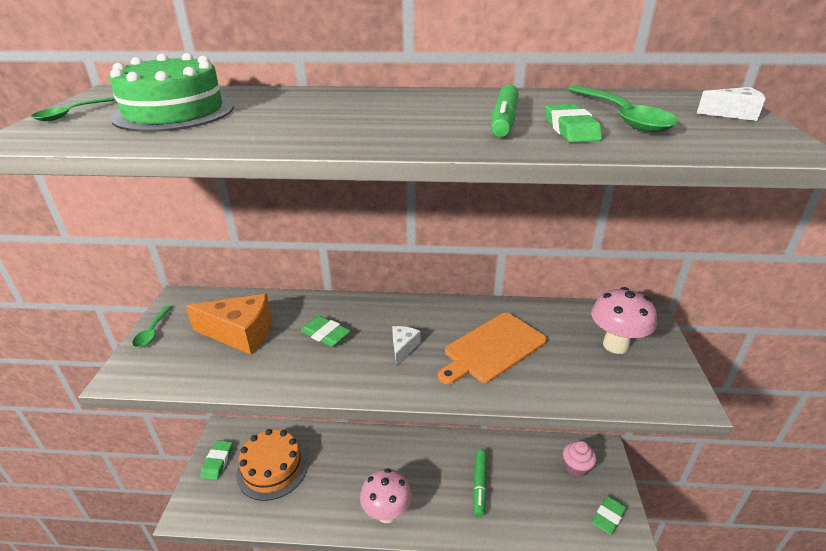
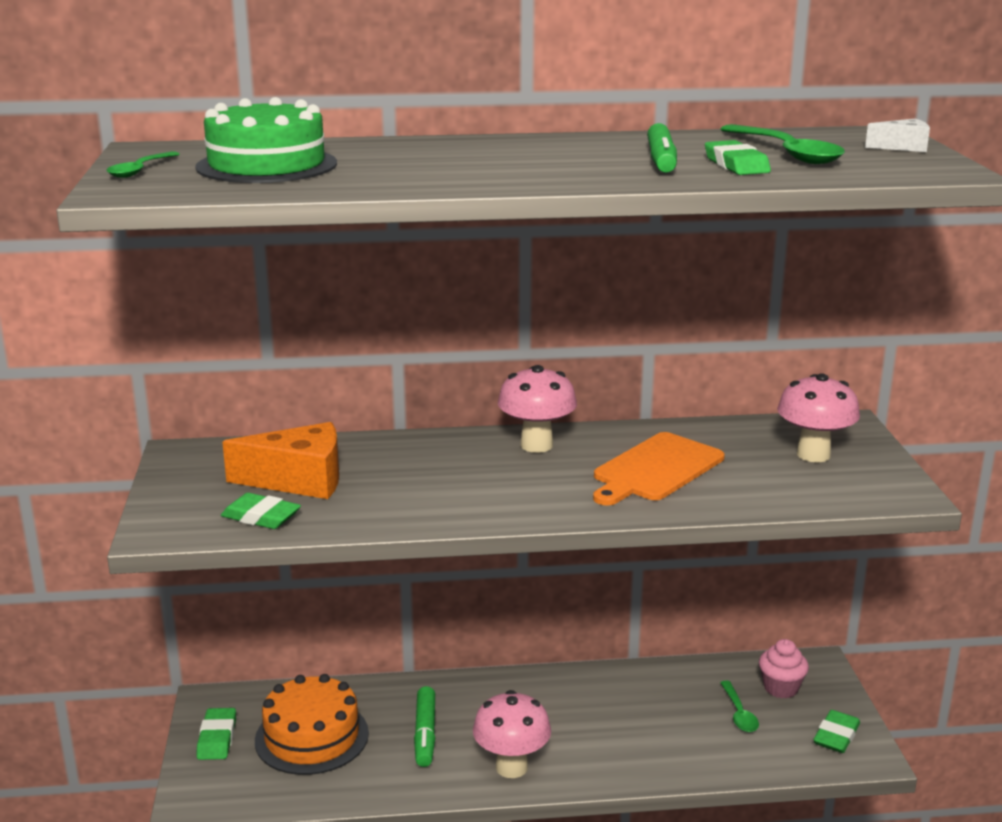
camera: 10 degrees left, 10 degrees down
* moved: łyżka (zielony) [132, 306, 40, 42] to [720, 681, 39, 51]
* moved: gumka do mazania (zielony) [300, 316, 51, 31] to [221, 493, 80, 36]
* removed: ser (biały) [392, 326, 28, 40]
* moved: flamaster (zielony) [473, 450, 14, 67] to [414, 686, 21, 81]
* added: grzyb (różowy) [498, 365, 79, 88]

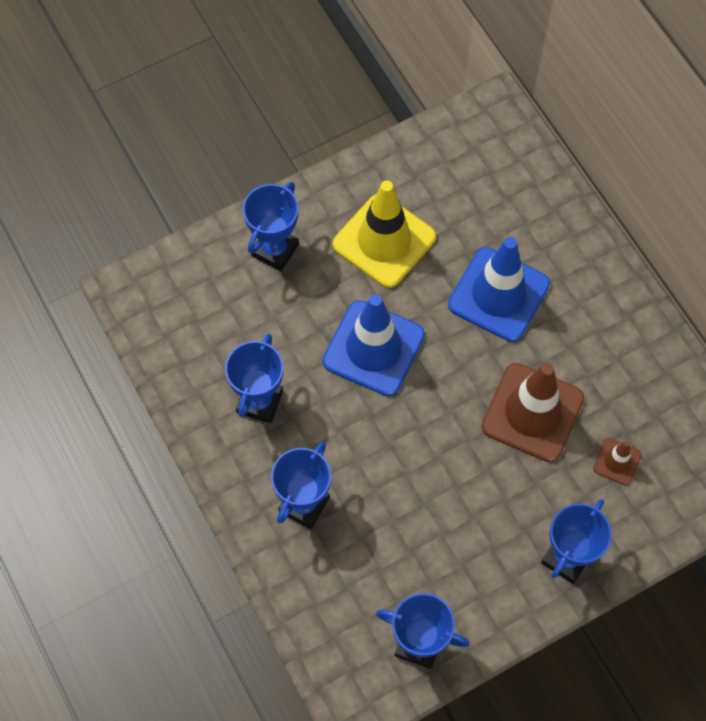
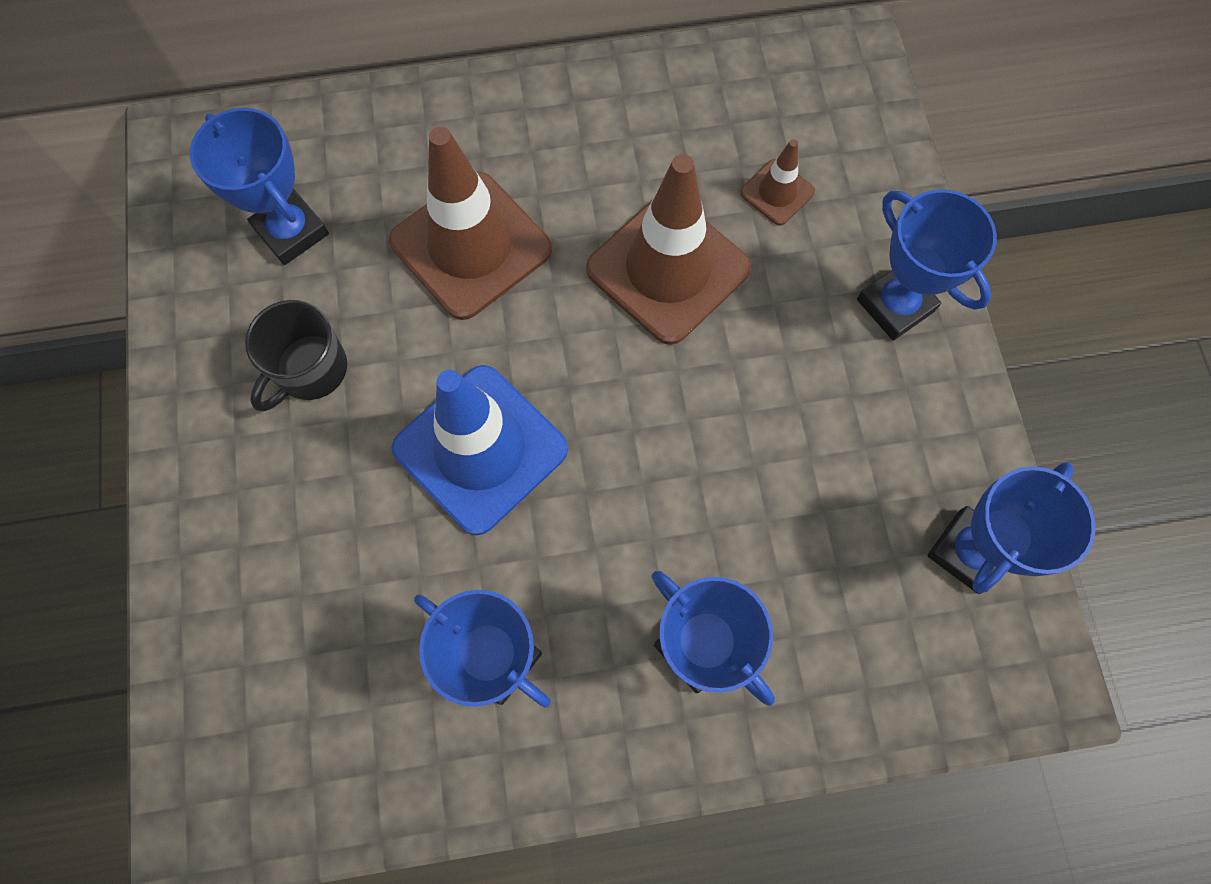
camera: 70 degrees left, 5 degrees up
* replaced: pachołek (żółty) [333, 181, 103, 107] to kubek (czarny) [245, 300, 102, 112]
* moved: puchar (niebieski) [243, 182, 56, 89] to [190, 108, 139, 157]
* recoloured: pachołek (niebieski) [448, 237, 102, 105] to pachołek (brązowy) [389, 127, 163, 193]

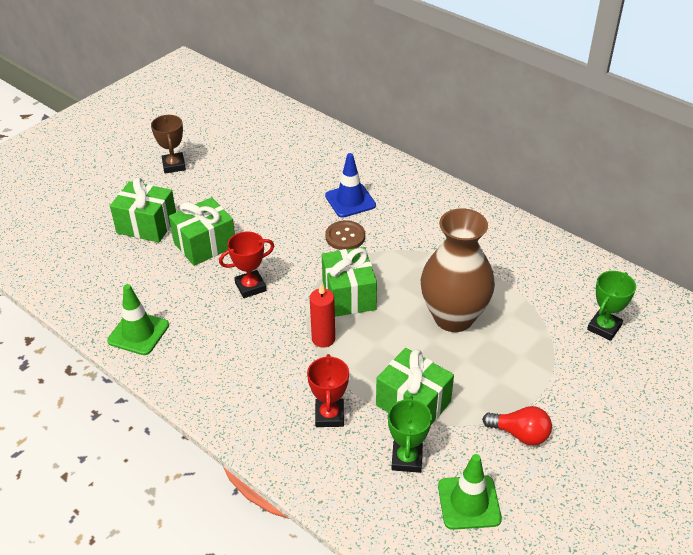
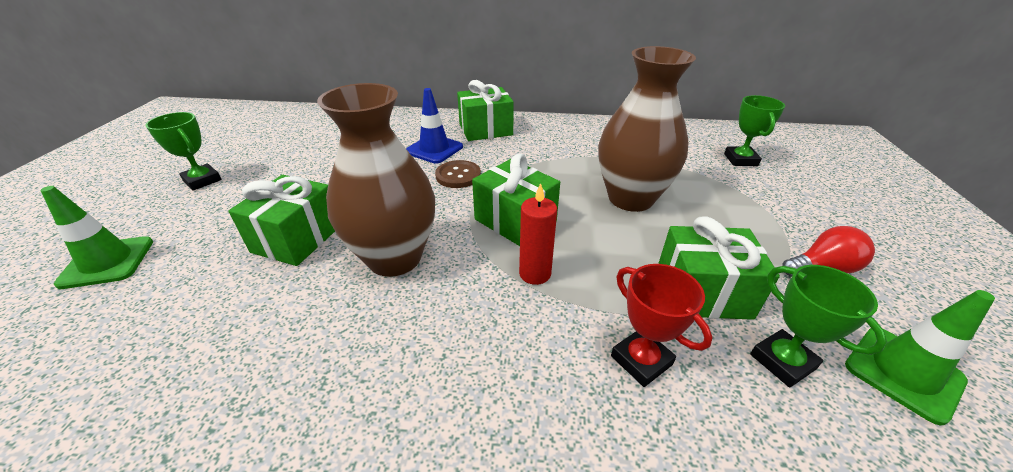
camera: 35 degrees left, 5 degrees down
* recoloured: puchar (brązowy) [151, 115, 35, 58] to puchar (zielony) [145, 112, 77, 79]
* moved: prezent (zielony) [110, 178, 66, 64] to [457, 80, 57, 61]
* replaced: puchar (czerwony) [219, 231, 55, 67] to wazon (brązowy) [317, 83, 118, 194]
* moved: pachołek (zielony) [107, 284, 62, 71] to [40, 186, 113, 103]

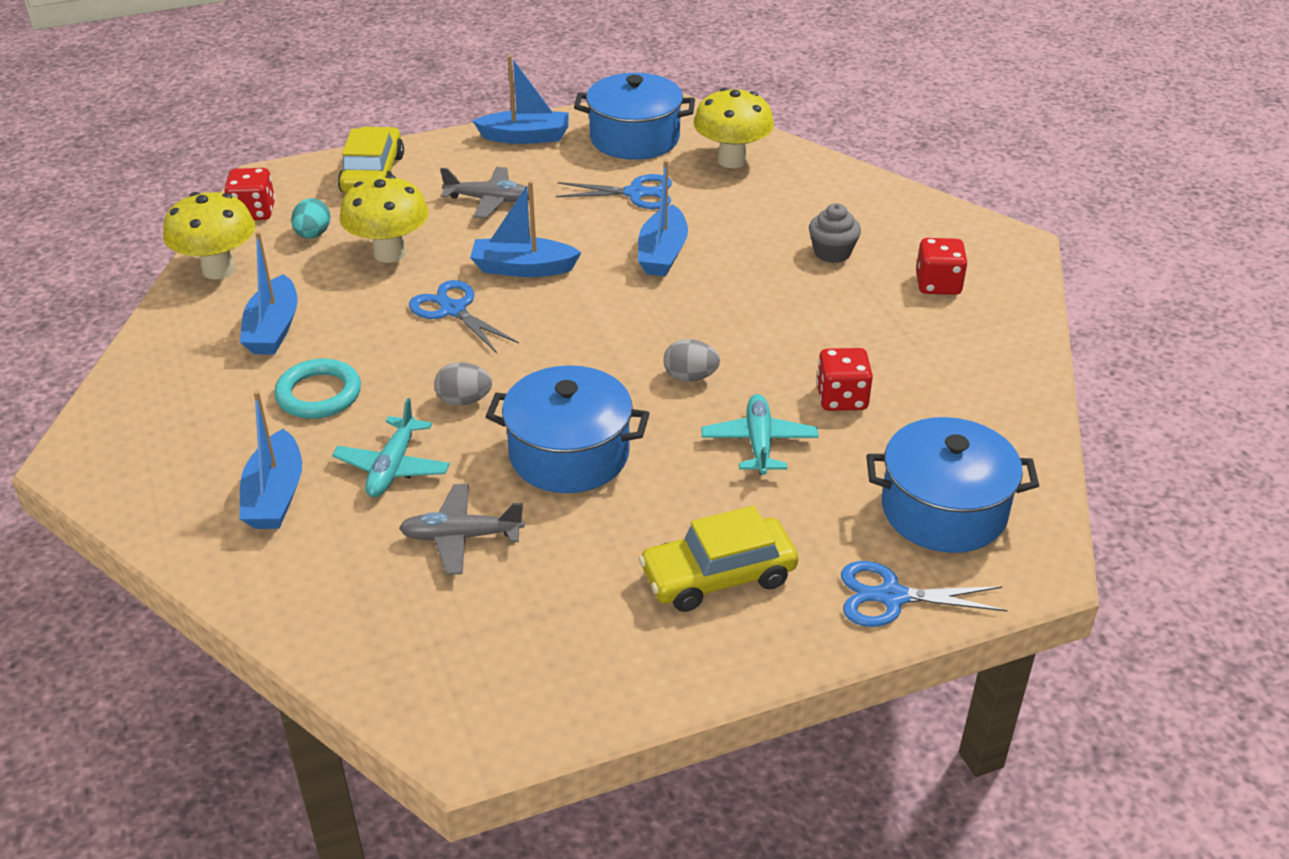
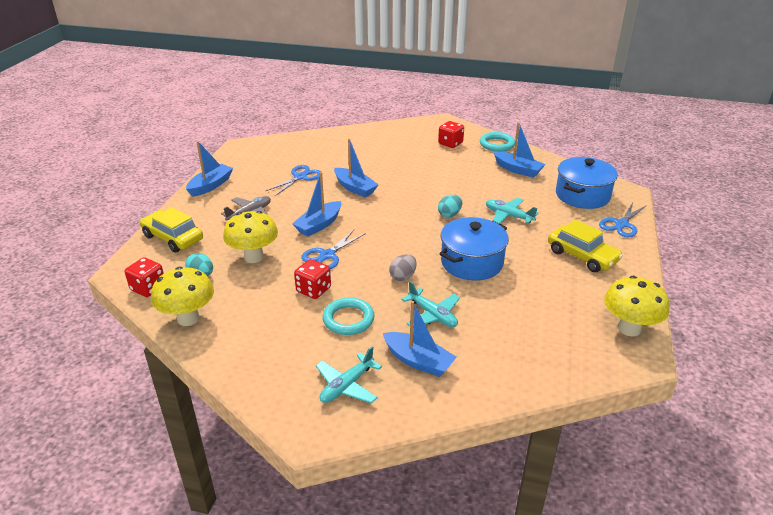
camera: 55 degrees left, 5 degrees down
* removed: garnek (niebieski) [574, 73, 121, 87]
* moved: grzyb (żółty) [693, 88, 81, 80] to [604, 276, 65, 60]
* removed: muffinka (szary) [809, 203, 52, 60]
* moved: łódka (niebieski) [240, 231, 58, 124] to [494, 122, 52, 56]
* turned: nożyczki (niebieski) [409, 280, 110, 73] = [301, 230, 65, 39] 45 degrees counterclockwise
* recoloured: jajko (szary) [664, 339, 56, 42] to jajko (turkusowy) [438, 195, 24, 22]
* moved: kostka do gry (czerwony) [816, 348, 57, 63] to [294, 259, 37, 40]
* removed: samolot (szary) [399, 484, 126, 91]
* turned: samochód (żółty) [639, 506, 159, 106] = [548, 220, 75, 52] 60 degrees counterclockwise
* added: pierścień (turkusowy) [480, 132, 35, 20]
* added: samolot (turkusowy) [316, 346, 66, 57]

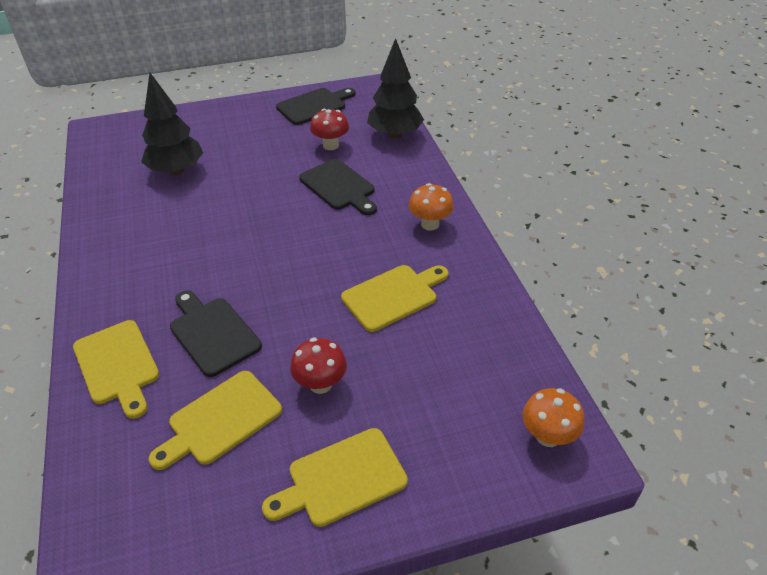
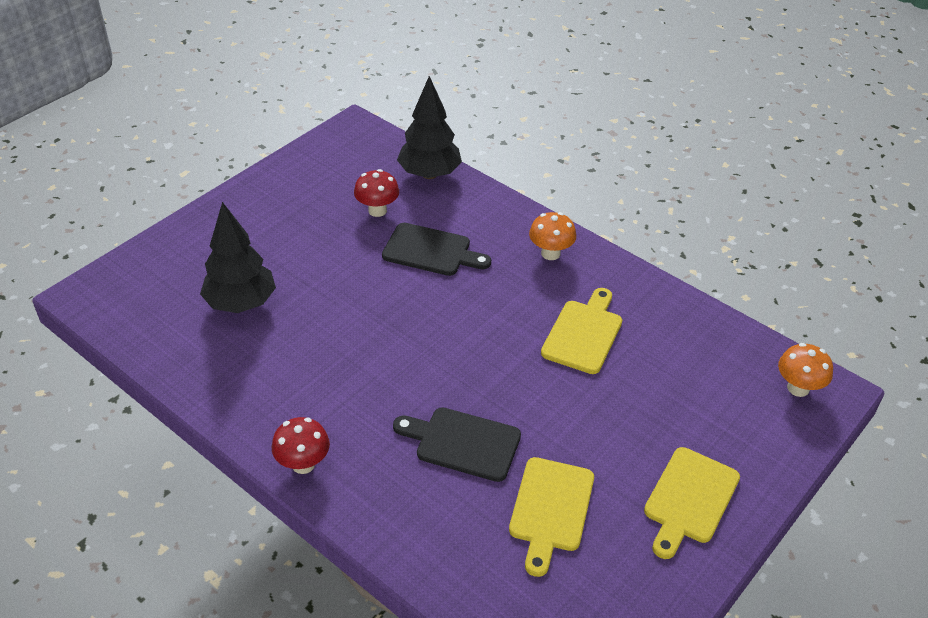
camera: 35 degrees left, 0 degrees up
* removed: deska do krojenia (czarny) [276, 88, 79, 37]
* removed: deska do krojenia (żółty) [73, 320, 86, 99]
* moved: grzyb (czerwony) [290, 338, 57, 56] to [272, 417, 58, 57]

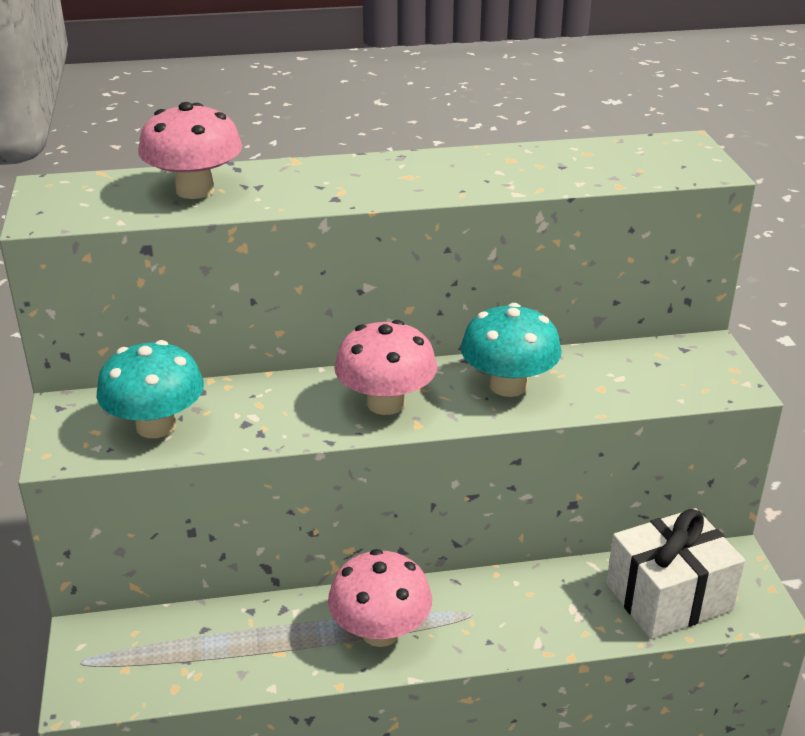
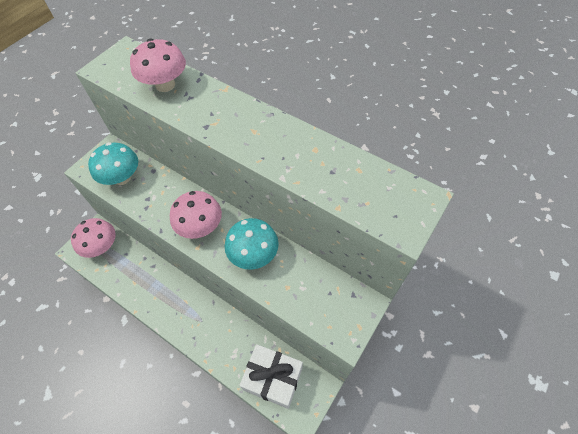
camera: 45 degrees right, 25 degrees up
* moved: grzyb (różowy) [328, 549, 104, 98] to [71, 218, 45, 40]

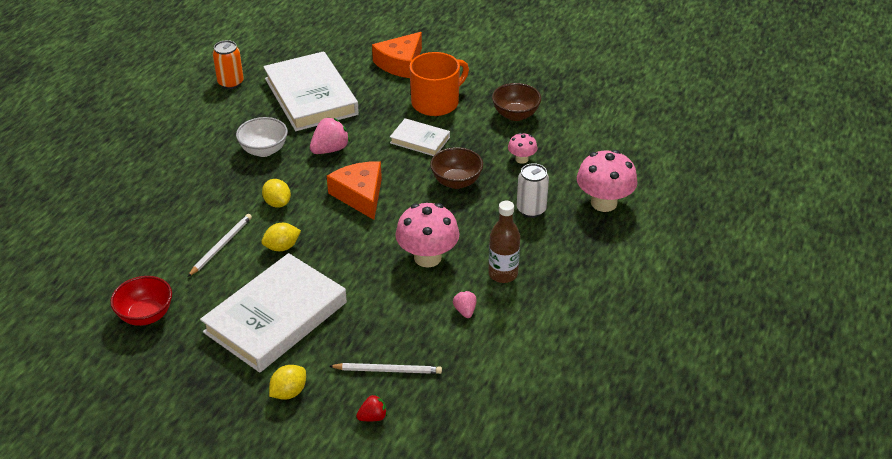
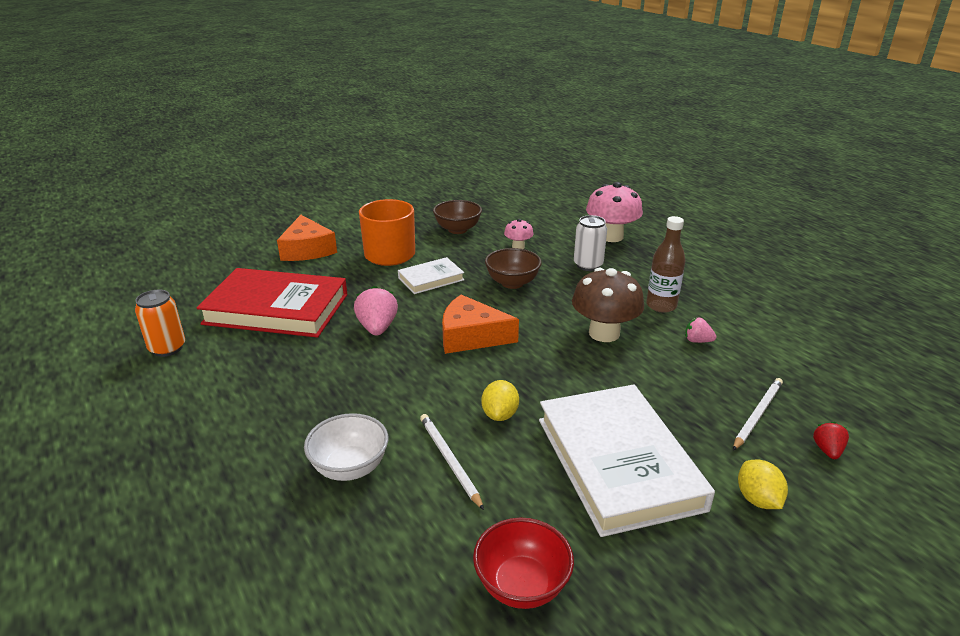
camera: 55 degrees left, 10 degrees down
* recoloured: książka (biały) [263, 51, 96, 80] to książka (czerwony) [197, 268, 150, 70]
* moved: miska (biały) [236, 117, 52, 40] to [304, 413, 84, 68]
* removed: cytryna (żółty) [262, 179, 29, 29]
* recoloured: grzyb (różowy) [395, 203, 64, 64] to grzyb (brązowy) [572, 268, 72, 74]

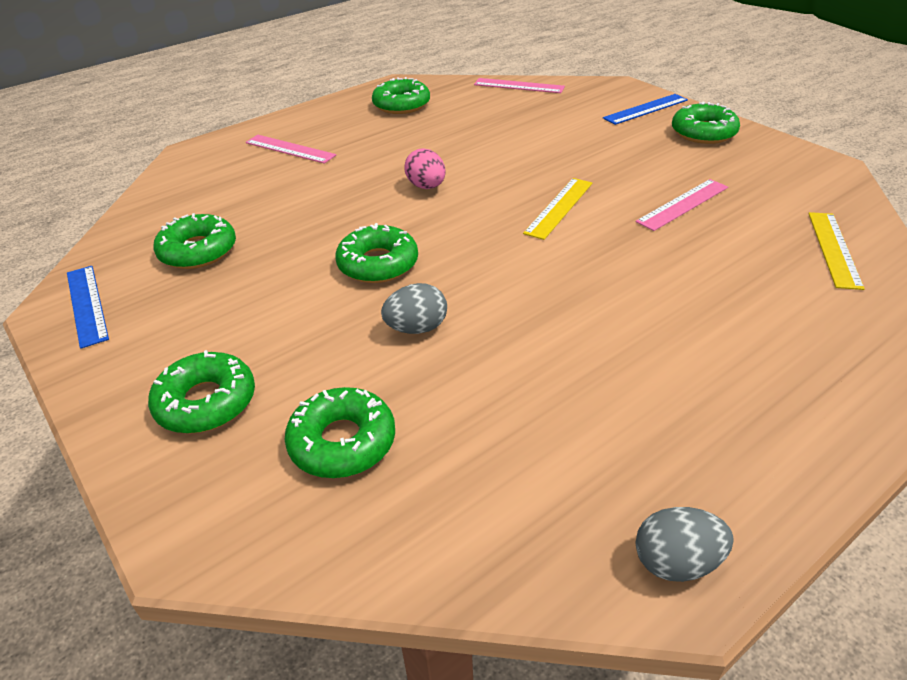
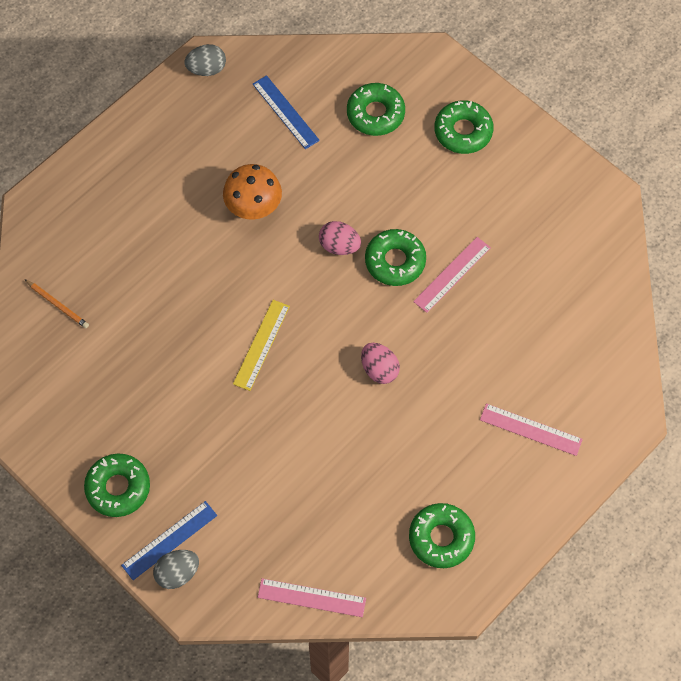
camera: 170 degrees right, 25 degrees up
* moved: linijka (różowy) [635, 179, 93, 52] to [413, 237, 78, 76]
* replaced: linijka (żółty) [808, 212, 57, 78] to ołówek (pomarańczowy) [24, 279, 65, 49]
* removed: donut (zielony) [154, 213, 82, 56]
* moved: linijka (niebieski) [67, 266, 42, 83] to [253, 75, 67, 74]
* moved: jajko (szary) [381, 283, 66, 51] to [153, 550, 46, 39]
* added: grzyb (pomarańczowy) [223, 164, 59, 55]
* added: jajko (różowy) [319, 221, 42, 34]

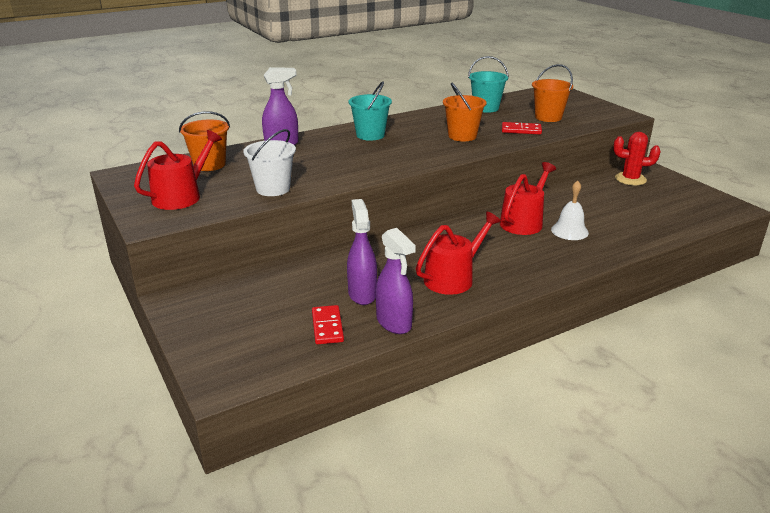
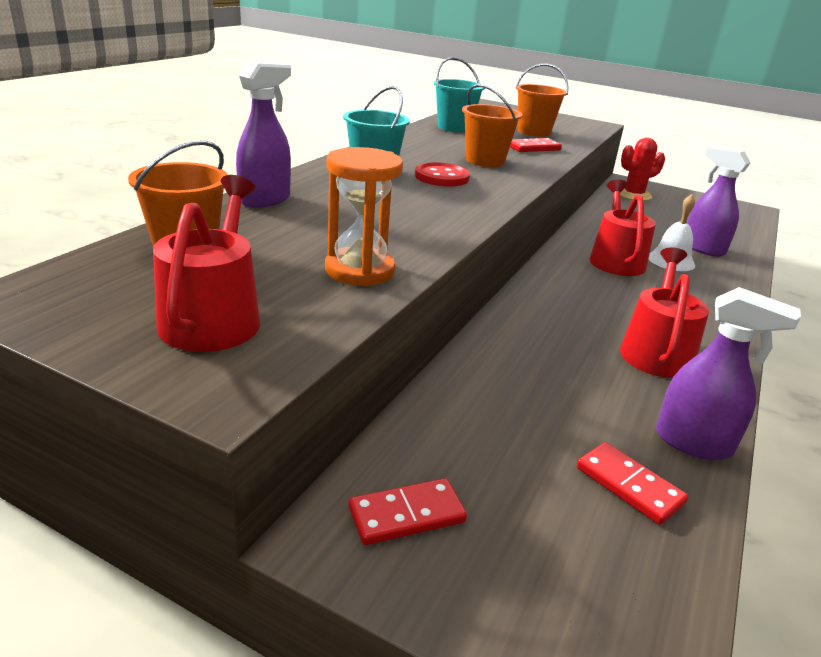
camera: 35 degrees left, 0 degrees up
* replaced: wiadro (biały) [243, 129, 53, 67] to klepsydra (pomarańczowy) [325, 147, 78, 139]
* moved: spryskiwacz (fioletowy) [347, 199, 30, 106] to [687, 146, 63, 111]
* added: guzik (czerwony) [415, 162, 55, 25]
* added: kostka domina (czerwony) [348, 478, 119, 67]

